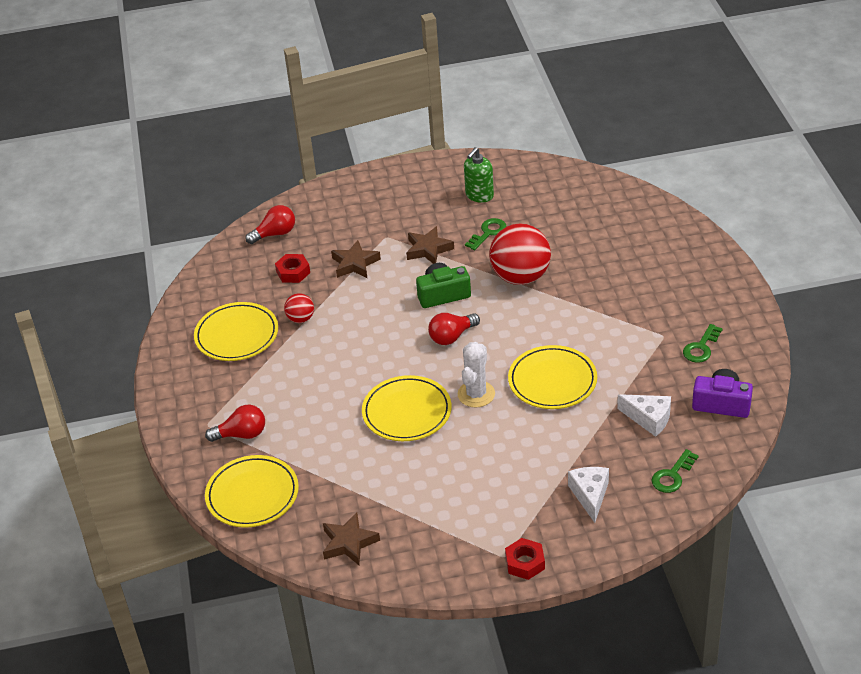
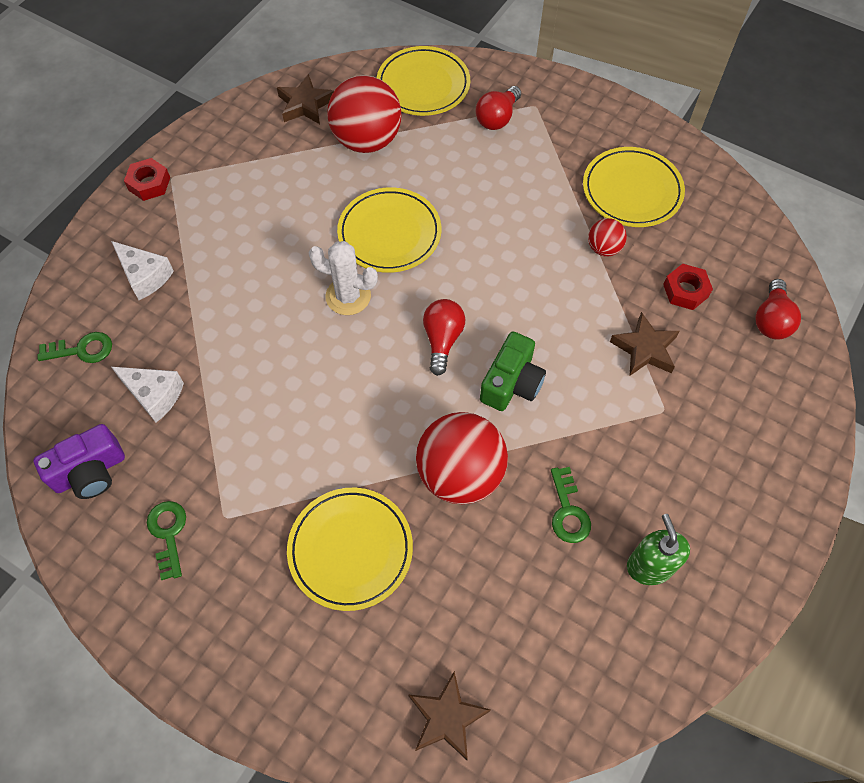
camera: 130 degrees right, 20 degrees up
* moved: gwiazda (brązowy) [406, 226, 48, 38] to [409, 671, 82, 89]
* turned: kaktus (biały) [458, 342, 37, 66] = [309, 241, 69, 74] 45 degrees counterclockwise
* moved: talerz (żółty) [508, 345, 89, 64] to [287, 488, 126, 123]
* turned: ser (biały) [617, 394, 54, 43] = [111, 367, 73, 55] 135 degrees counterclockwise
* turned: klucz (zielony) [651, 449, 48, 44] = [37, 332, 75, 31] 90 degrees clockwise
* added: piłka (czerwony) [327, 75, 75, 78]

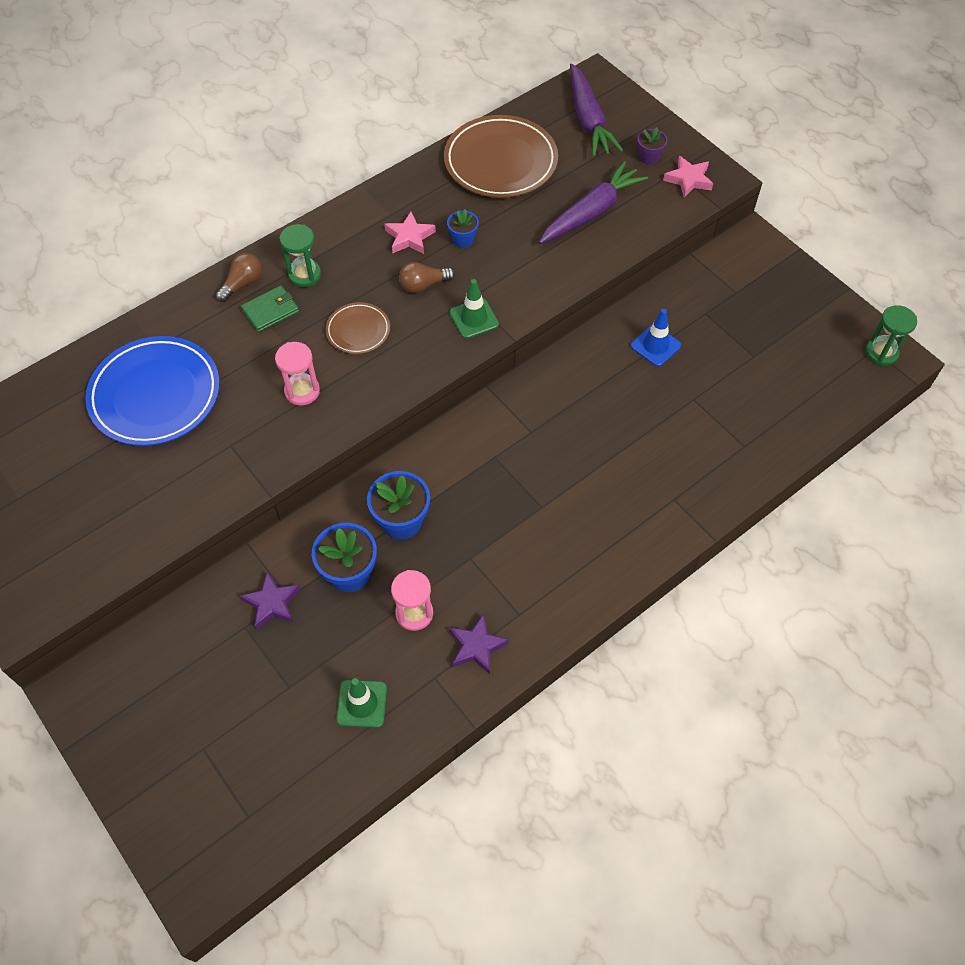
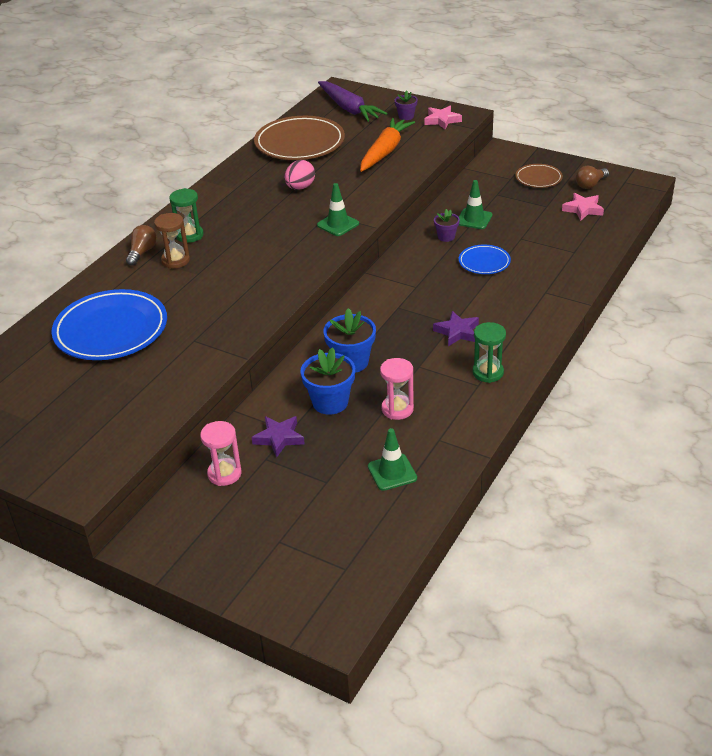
camera: 20 degrees left, 20 degrees down
* recoloured: marchewka (fioletowy) [539, 161, 109, 83] to marchewka (pomarańczowy) [360, 118, 55, 54]
* replaced: doniczka (niebieski) [447, 209, 32, 39] to jajko (różowy) [285, 160, 30, 30]
* moved: gwiazda (różowy) [384, 212, 52, 42] to [562, 193, 42, 28]
* moved: żarówka (brązowy) [399, 262, 56, 31] to [576, 166, 33, 23]
* replaced: portfel (zielony) [241, 286, 58, 46] to klepsydra (brązowy) [154, 213, 36, 56]
* moved: talerz (brązowy) [325, 302, 65, 52] to [515, 164, 48, 24]
* moved: klepsydra (zielony) [865, 305, 52, 61] to [473, 322, 33, 61]
* recoloured: pachołek (niebieski) [631, 309, 50, 57] to pachołek (zielony) [459, 180, 33, 49]
* moved: klepsydra (różowy) [275, 342, 45, 63] to [200, 421, 42, 65]
* moved: gwiazda (fioletowy) [449, 614, 60, 61] to [433, 311, 46, 35]
* added: doniczka (fioletowy) [434, 209, 26, 33]
* added: talerz (niebieski) [459, 245, 52, 29]

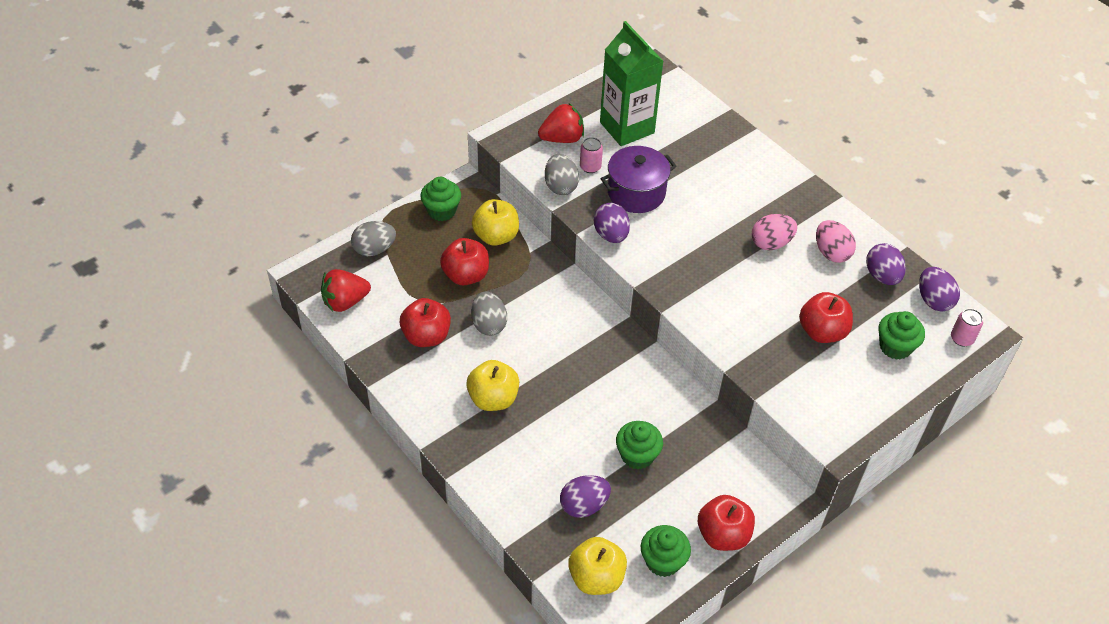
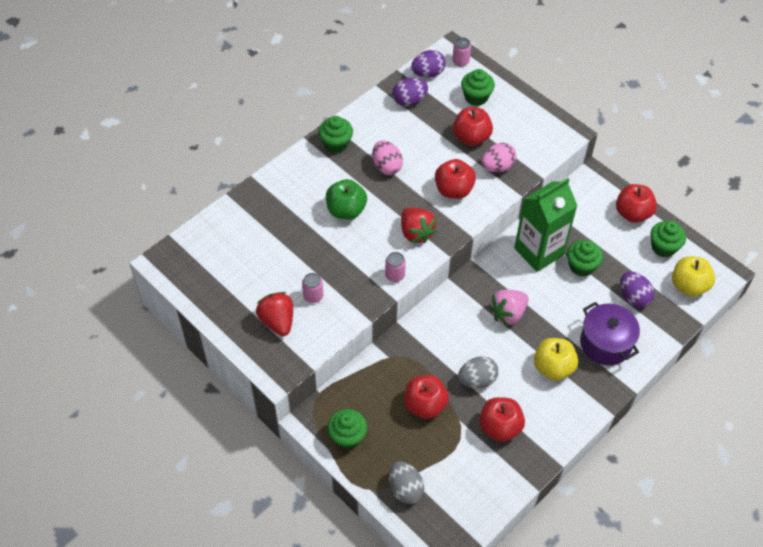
camera: 95 degrees left, 5 degrees up
* moved: karton mleka (zielony) [600, 21, 64, 125] to [514, 178, 63, 94]
* moved: garnek (fioletowy) [601, 146, 76, 67] to [580, 302, 60, 63]
* removed: jajko (szary) [545, 154, 34, 41]
* removed: jabłko (żółty) [472, 199, 47, 47]
* replaced: jajko (fioletowy) [594, 203, 36, 40] to puszka (różowy) [385, 252, 21, 30]
* moved: jajko (różowy) [816, 220, 40, 43] to [481, 143, 36, 30]
* moved: truskawka (czerwony) [321, 269, 50, 43] to [401, 207, 36, 36]
* added: muffinka (zielony) [318, 116, 35, 37]
* added: jabłko (czerwony) [435, 159, 41, 40]
* added: jabłko (zielony) [326, 179, 41, 41]
* added: truskawka (różowy) [488, 290, 41, 36]

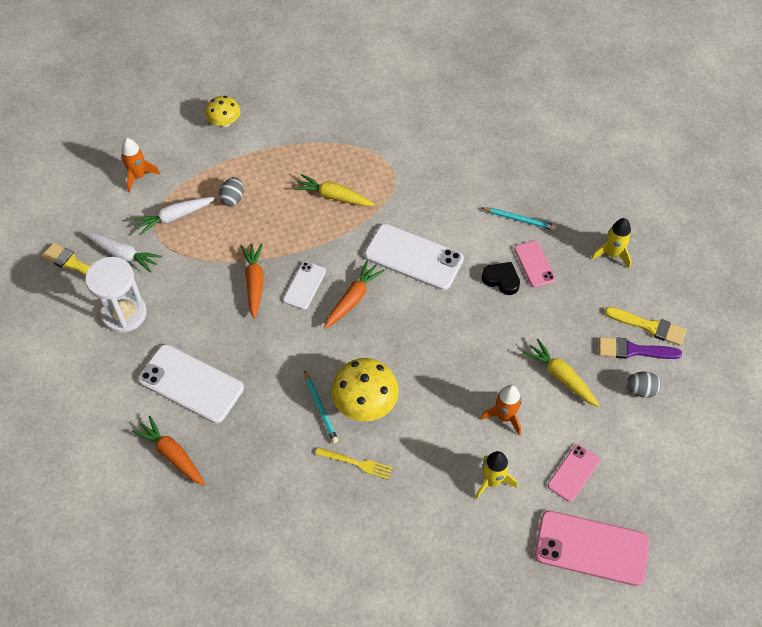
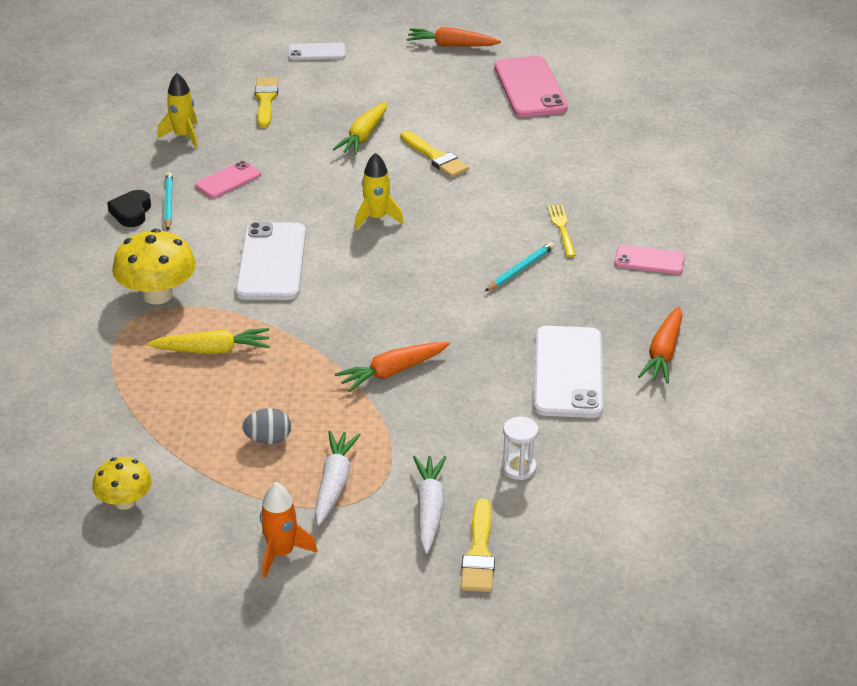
camera: 115 degrees left, 20 degrees down
* turned: marchewka (żółty) [294, 174, 81, 33] = [147, 328, 123, 26] 90 degrees counterclockwise
* turned: marchewka (biały) [133, 197, 83, 38] = [315, 431, 46, 94] 120 degrees counterclockwise
* resized: klepsydra (biały) [85, 257, 62, 76] = [502, 417, 37, 63] x0.52
* moved: telefon (biały) [283, 261, 43, 49] to [288, 43, 57, 17]
* moved: marchewka (pomarańczowy) [324, 261, 61, 68] to [406, 27, 95, 19]
* moved: serce (czarny) [482, 262, 38, 33] to [107, 190, 44, 37]
* removed: pędzel (fioletowy) [599, 337, 83, 22]
* moved: grzyb (żółty) [331, 358, 68, 63] to [112, 229, 84, 75]
* removed: jajko (szary) [626, 371, 35, 27]
* replaced: rakieta (pomarańczowy) [481, 385, 40, 51] to pędzel (żółty) [401, 131, 68, 46]
* moved: telefon (różowy) [547, 444, 53, 58] to [614, 245, 71, 29]
* moved: rakieta (żółty) [475, 451, 42, 48] to [355, 152, 49, 77]

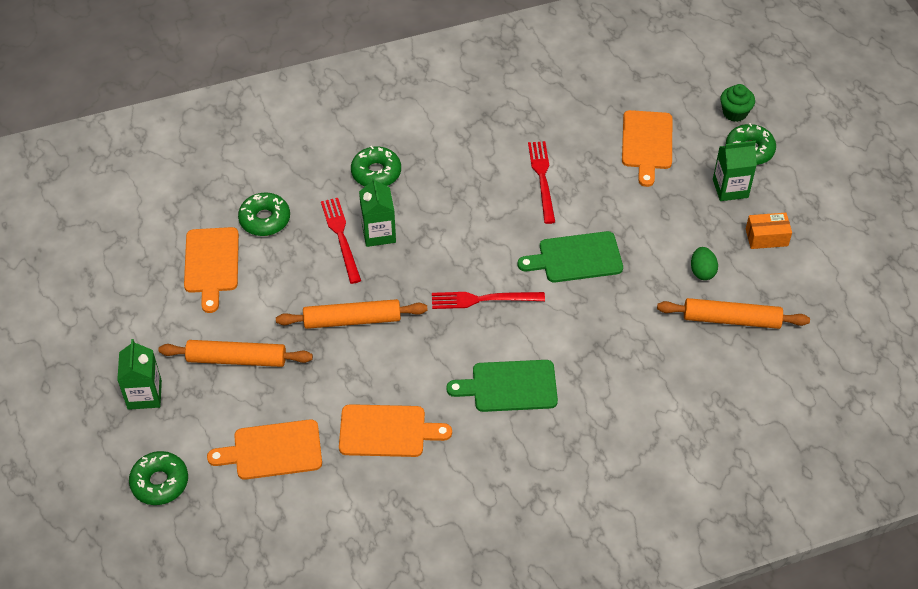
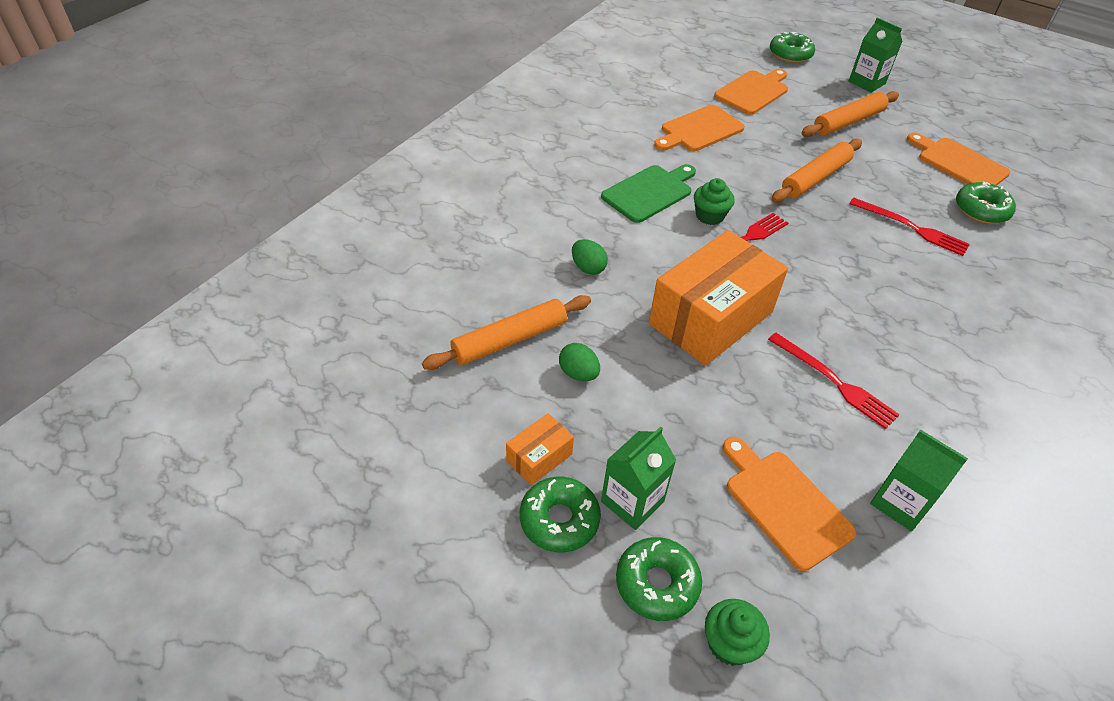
camera: 140 degrees right, 5 degrees down
* moved: donut (zielony) [351, 146, 50, 40] to [520, 477, 81, 75]
* moved: karton mleka (zielony) [359, 177, 37, 70] to [870, 430, 98, 101]
* replaced: deska do krojenia (zielony) [518, 231, 105, 51] to pudełko (pomarańczowy) [649, 230, 139, 136]
* added: muffinka (zielony) [694, 178, 41, 47]
* added: jajko (zielony) [572, 239, 36, 36]

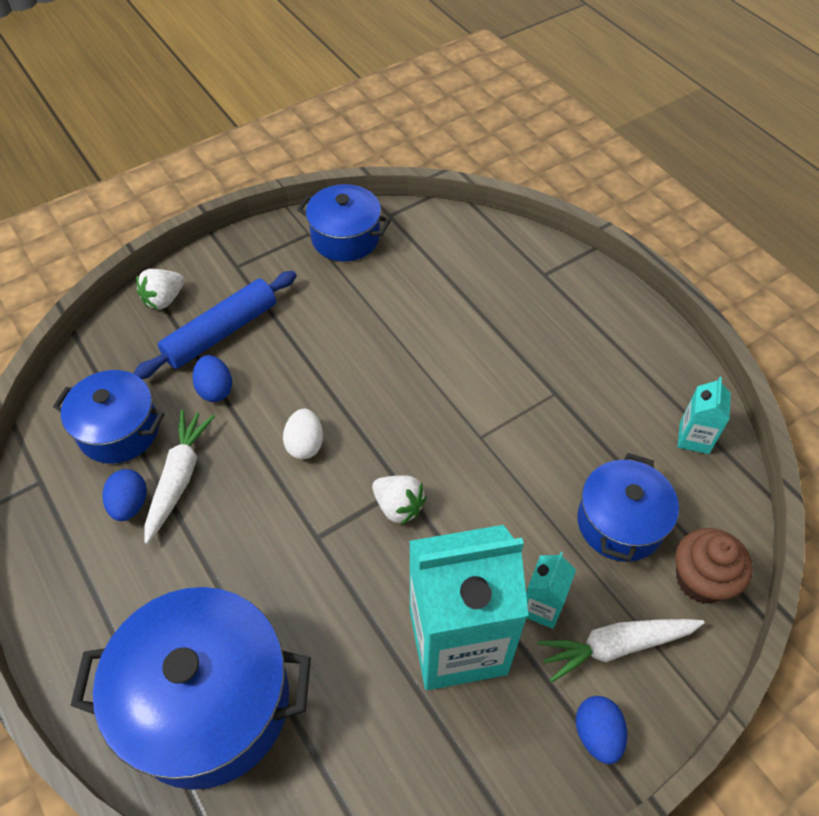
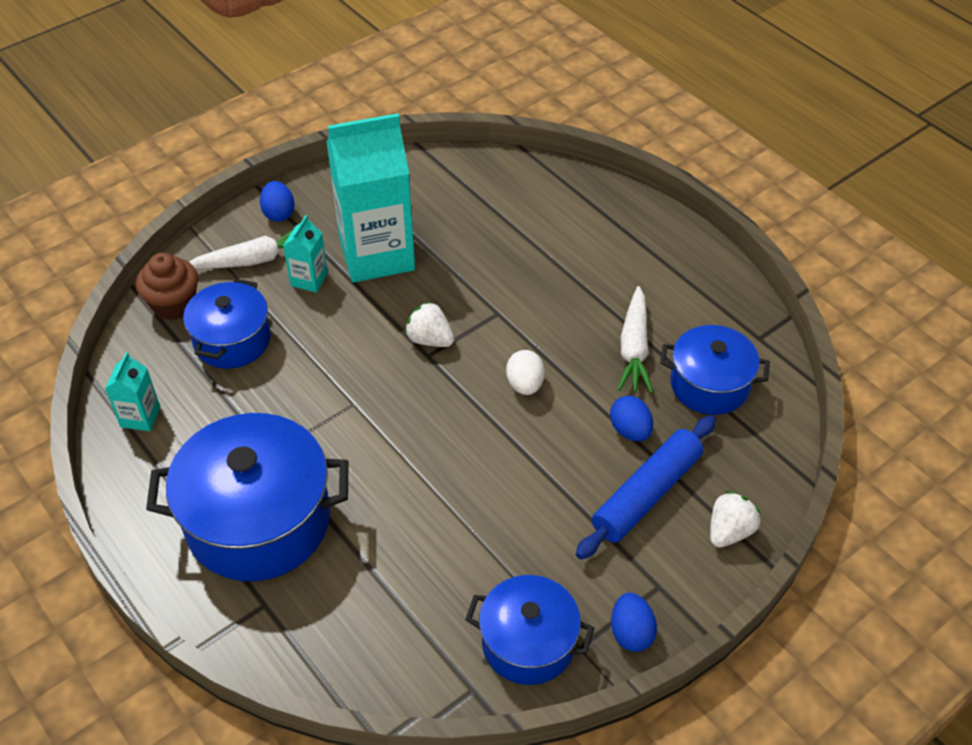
camera: 175 degrees right, 5 degrees down
* moved: jajko (niebieski) [103, 469, 44, 52] to [611, 593, 46, 59]
* moved: garnek (niebieski) [70, 587, 241, 203] to [146, 413, 202, 168]

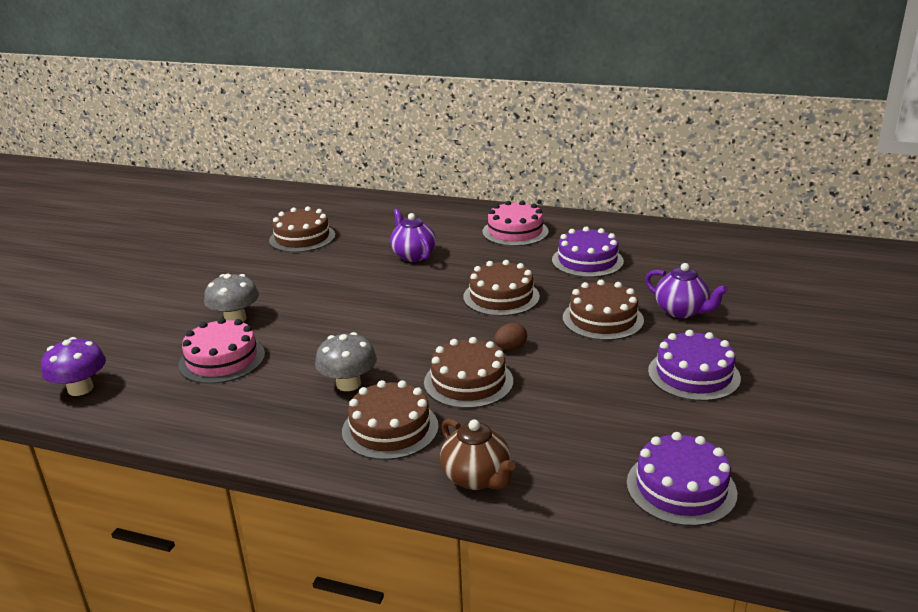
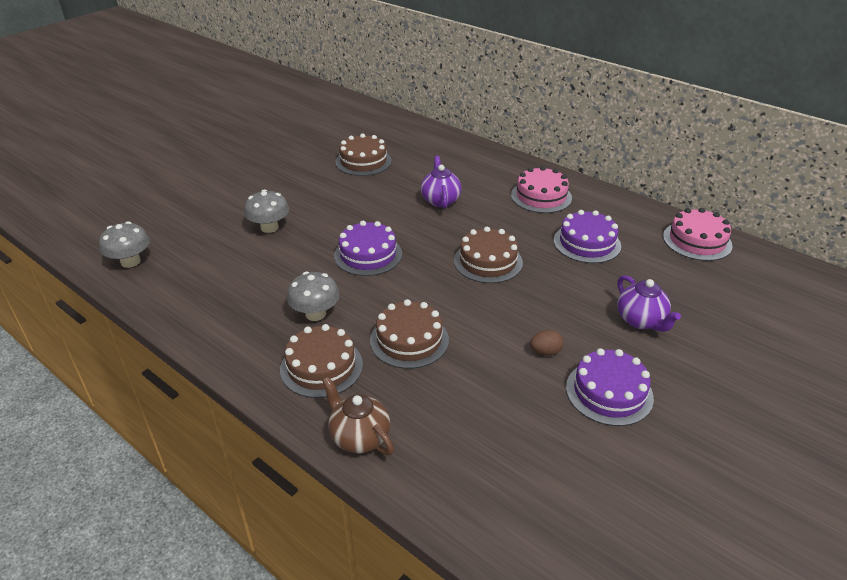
camera: 20 degrees right, 10 degrees up
* removed: tort (brązowy) [563, 280, 81, 60]
* moved: tort (różowy) [178, 318, 87, 66] to [663, 208, 70, 53]
* moved: jajko (brązowy) [494, 323, 33, 27] to [530, 330, 34, 25]
* recoloured: grzyb (fioletowy) [41, 337, 65, 59] to grzyb (szary) [99, 221, 51, 47]
* turned: imbryk (brązowy) [440, 419, 76, 71] = [322, 377, 72, 78] 150 degrees clockwise
* moved: tort (fioletowy) [627, 432, 110, 94] to [334, 221, 68, 55]

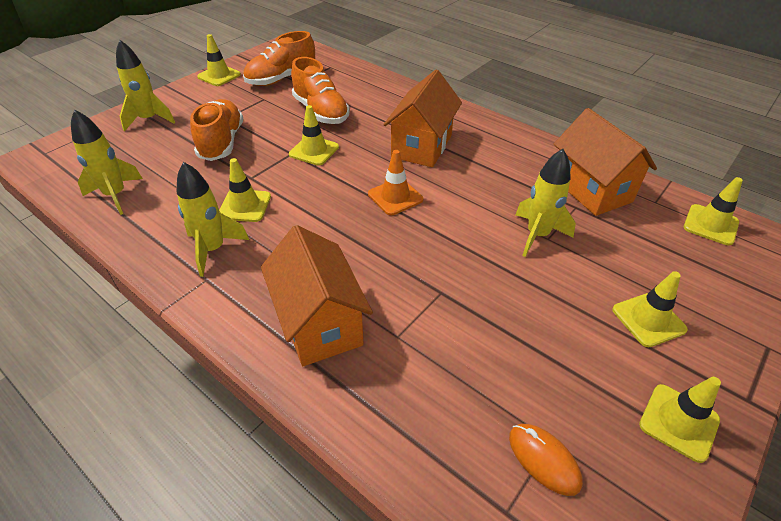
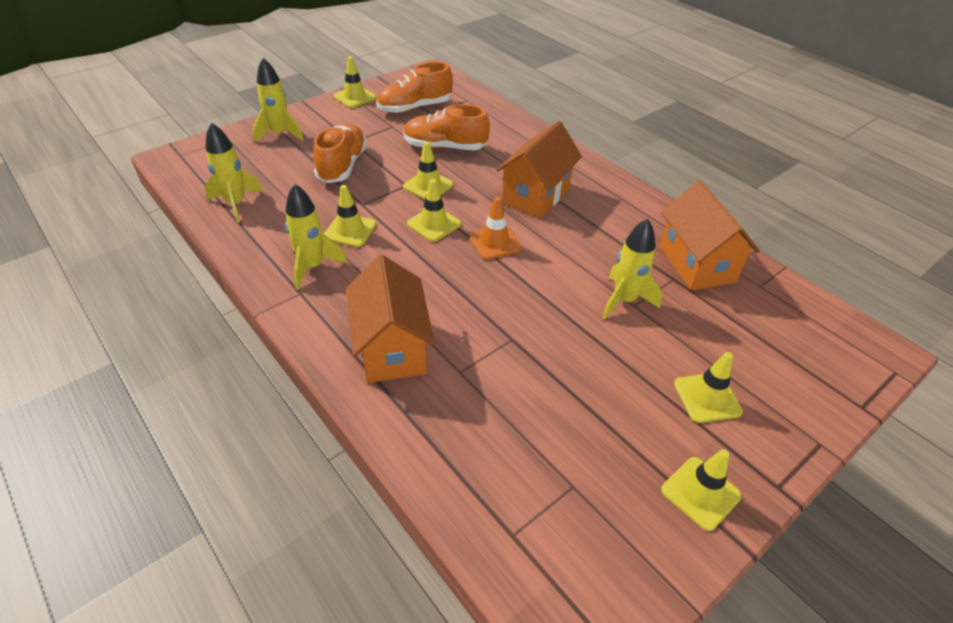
camera: 10 degrees right, 0 degrees up
* turned: but (pomarańczowy) [291, 57, 59, 67] = [403, 104, 87, 46] 120 degrees clockwise
* moved: pachołek (żółty) [684, 177, 59, 69] to [407, 179, 54, 63]
* removed: myszka (pomarańczowy) [509, 424, 74, 72]

